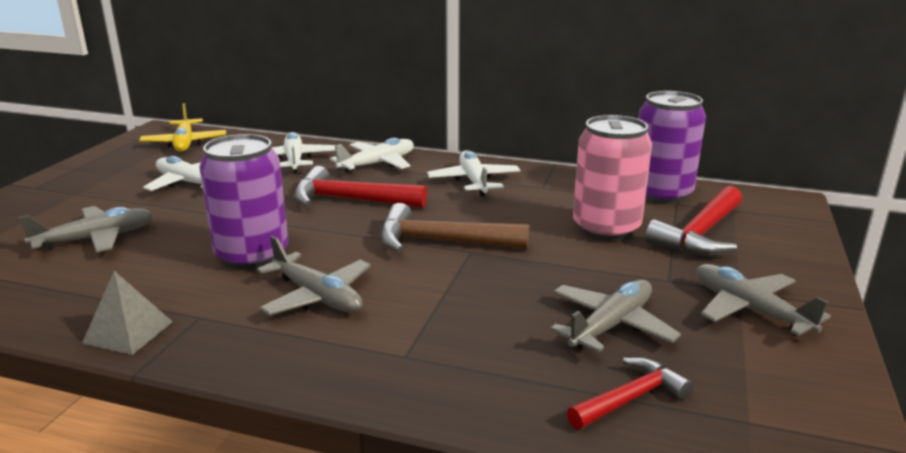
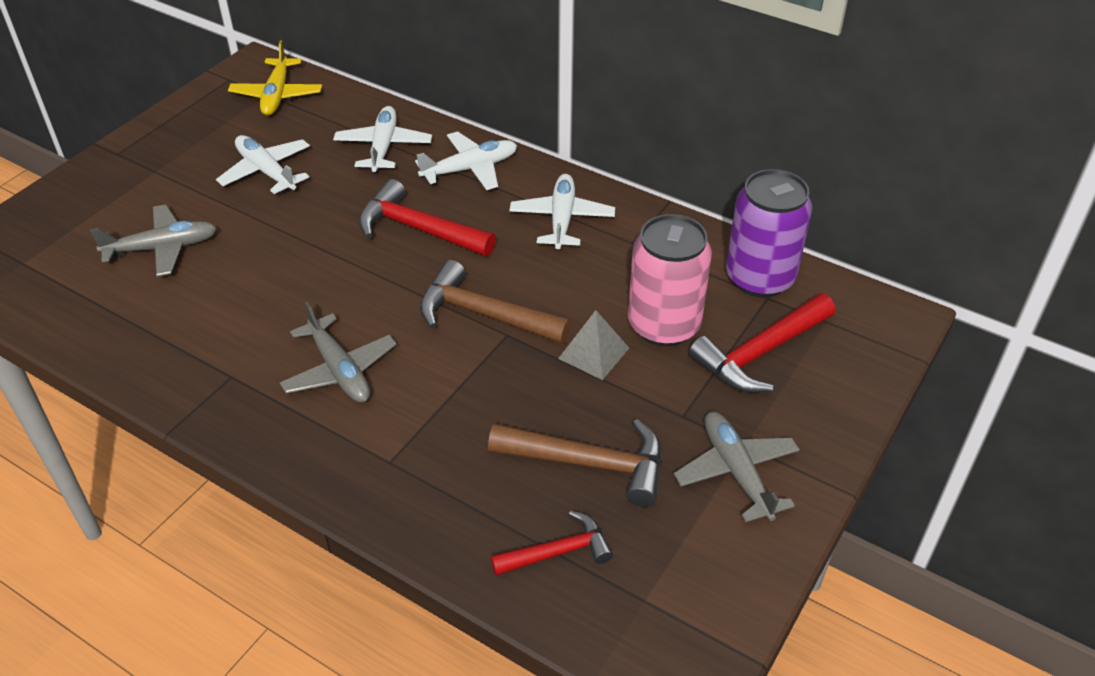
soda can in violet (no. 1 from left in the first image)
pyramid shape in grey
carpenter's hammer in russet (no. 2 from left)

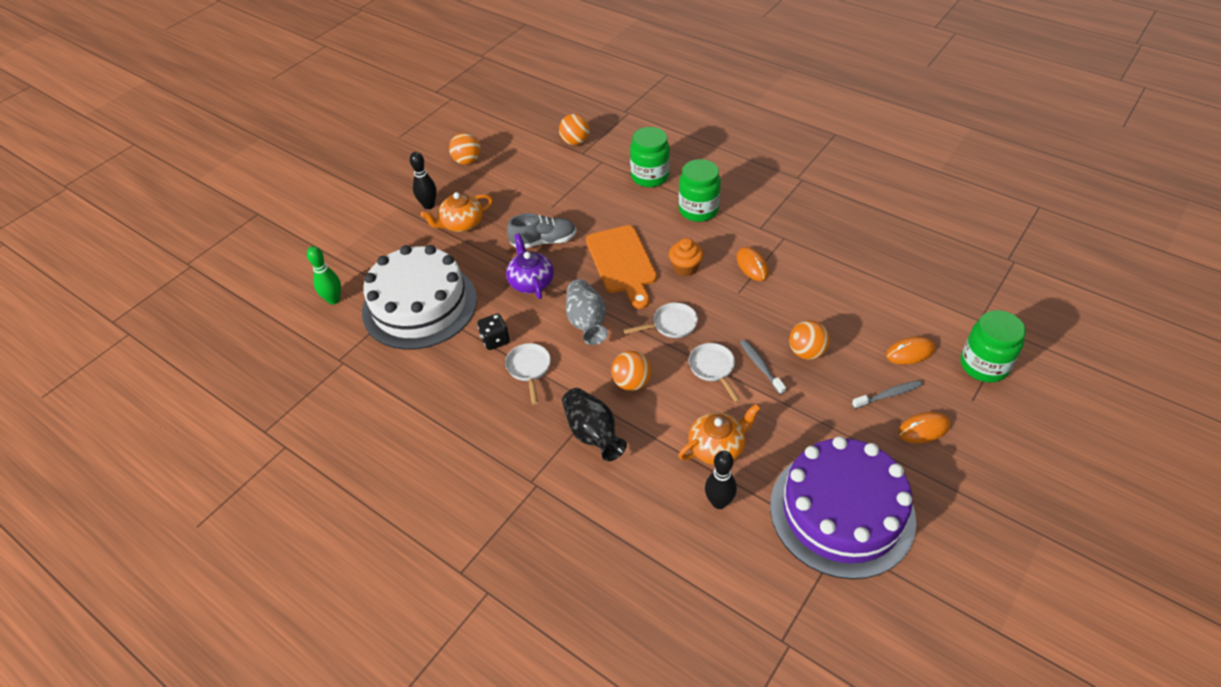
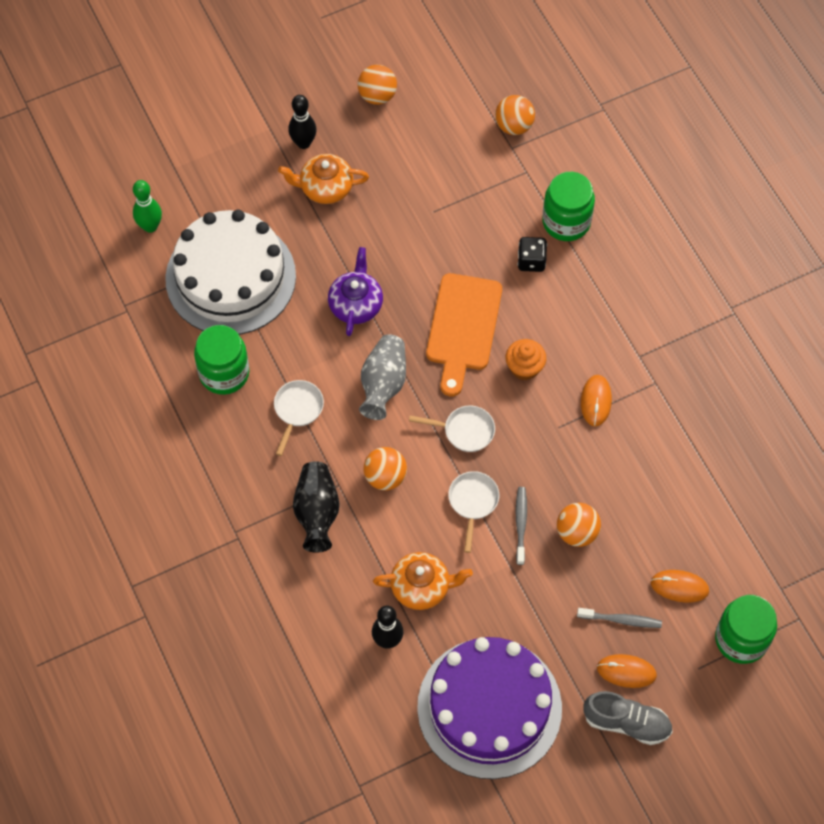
jar in leaf-green (no. 1 from left)
sneaker in grey
game die in ebony

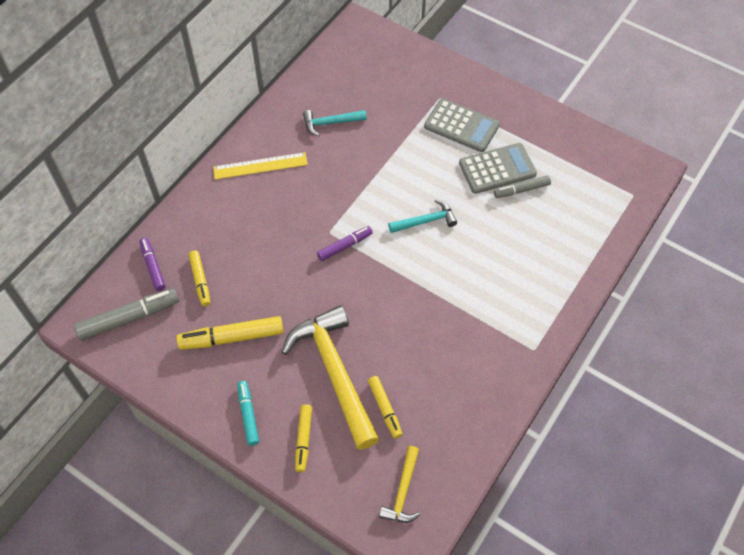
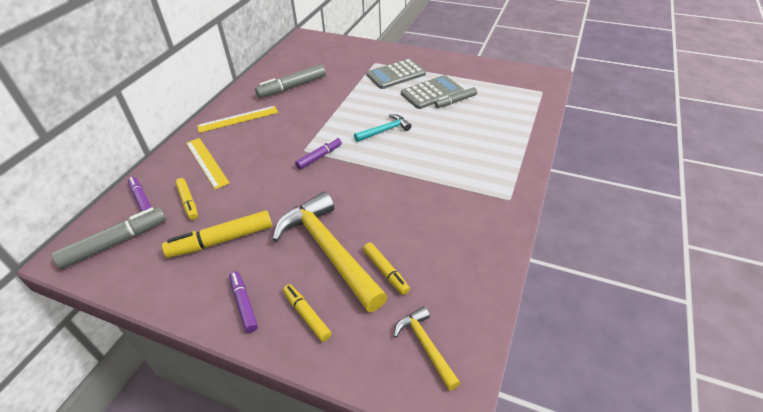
pocket calculator in grey (no. 1 from left)
felt pen in grey (no. 2 from left)
felt pen in violet (no. 2 from left)
felt pen in golden (no. 3 from left)
carpenter's hammer in golden (no. 2 from left)
ruler in golden (no. 1 from left)

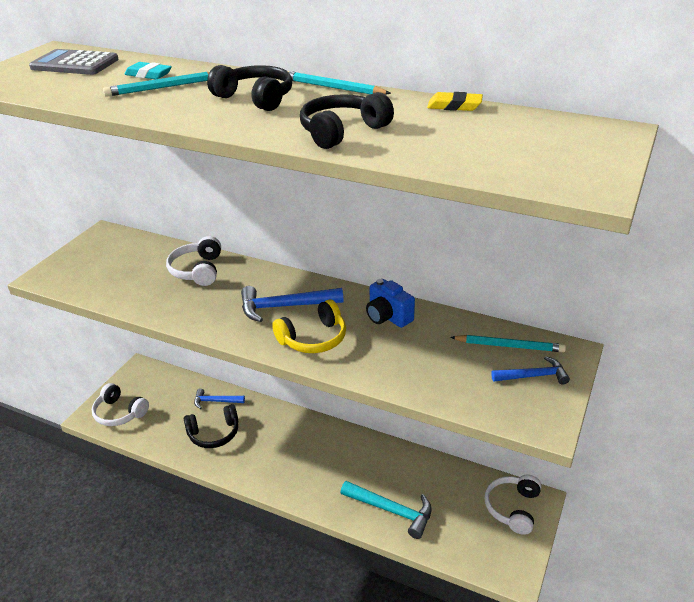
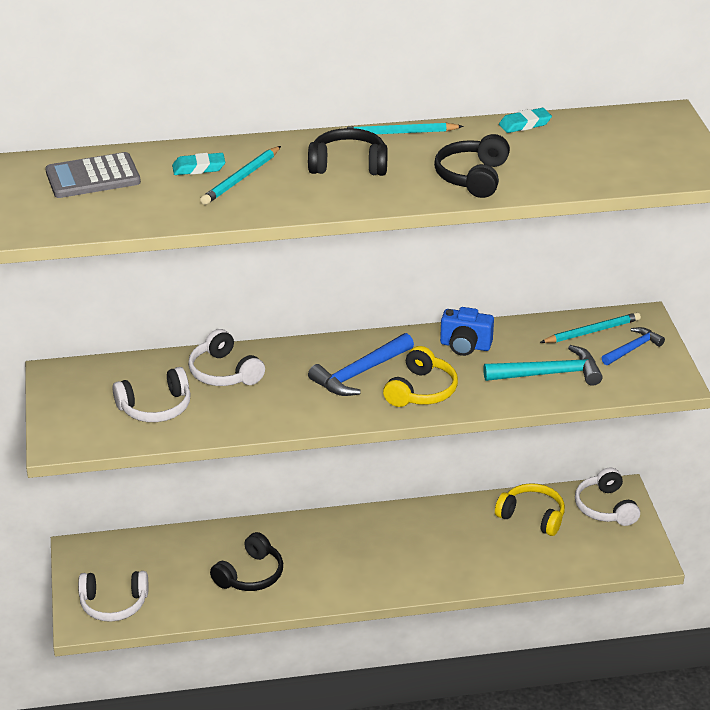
gum eraser in teal (no. 2 from left)
carpenter's hammer in blue (no. 1 from left in the first image)
carpenter's hammer in teal
over-ear headphones in snow-white (no. 2 from left)
over-ear headphones in golden (no. 2 from left)

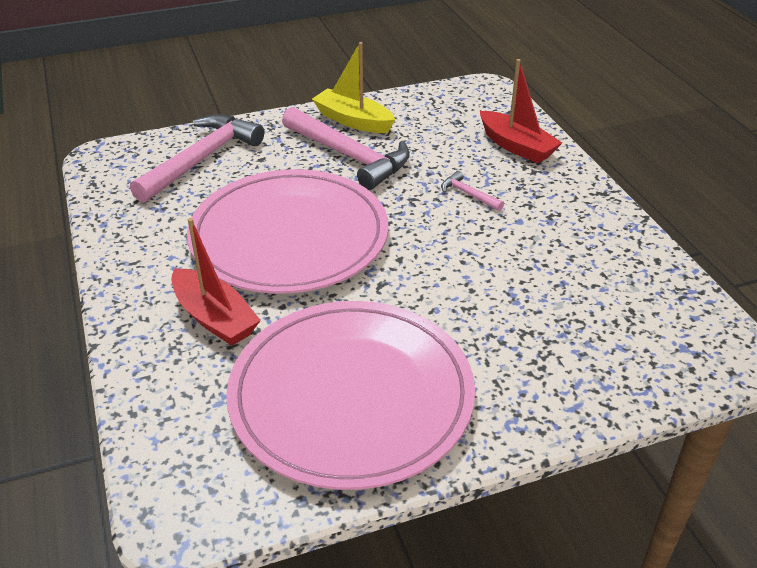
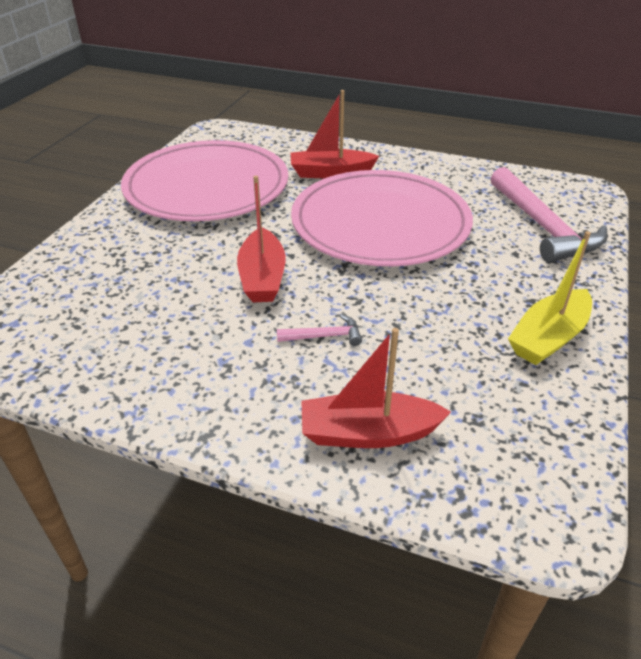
toy boat in golden
carpenter's hammer in rose-pink (no. 2 from left in the first image)
toy boat in red (no. 1 from left)

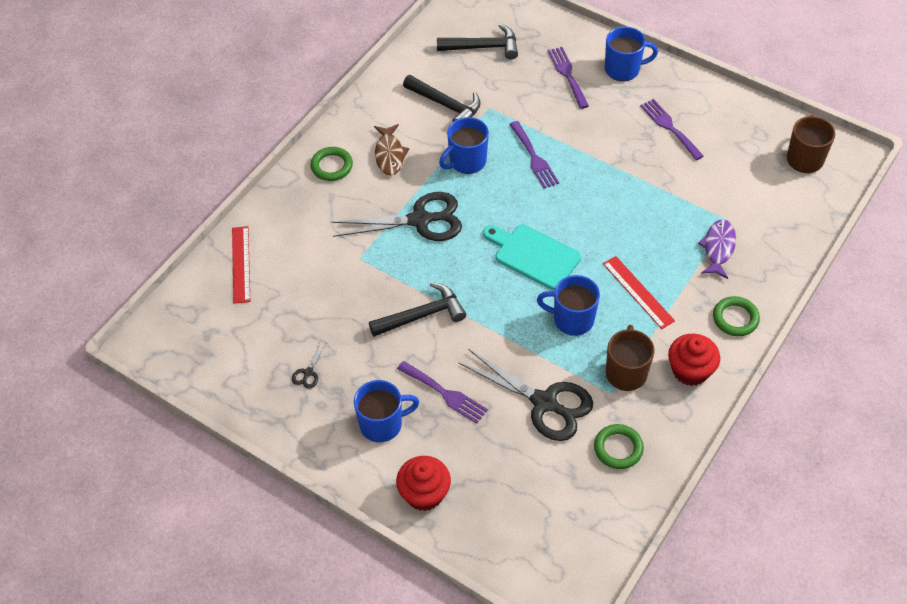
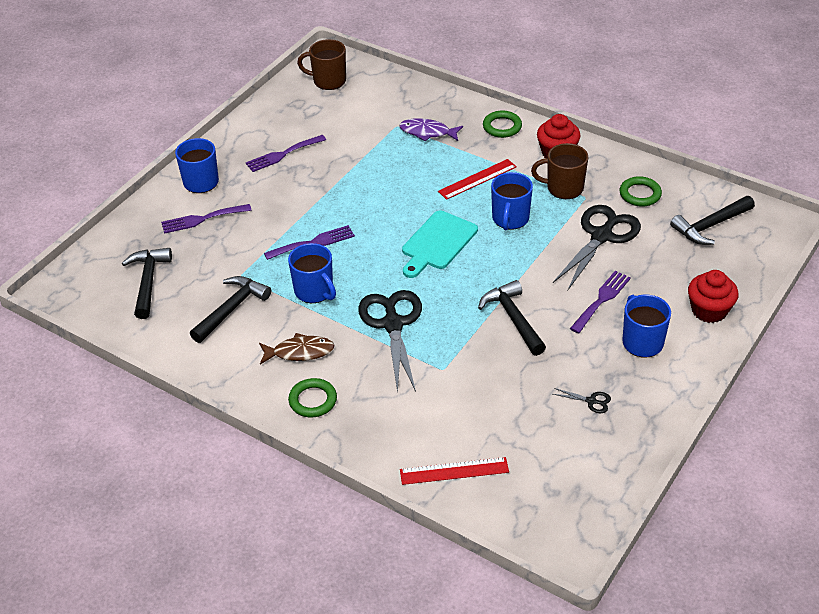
carpenter's hammer in ebony (no. 4 from left)

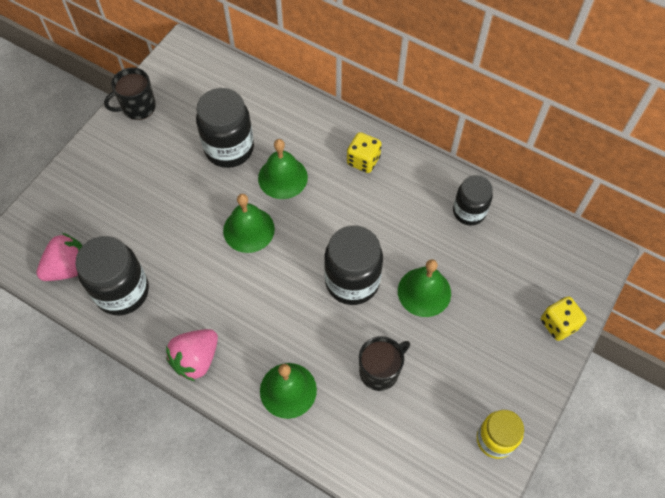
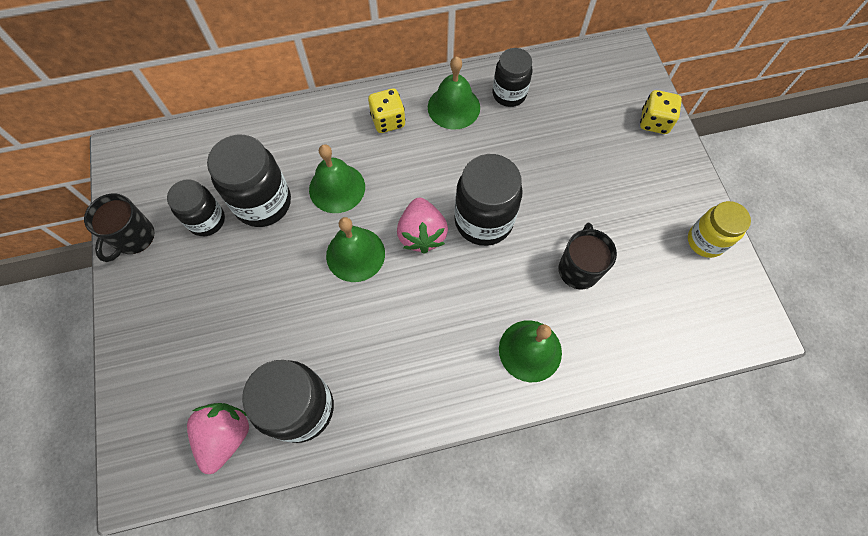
bell in leaf-green (no. 3 from left)
berry in rose-pink (no. 2 from left)
jar in ebony (no. 1 from left)

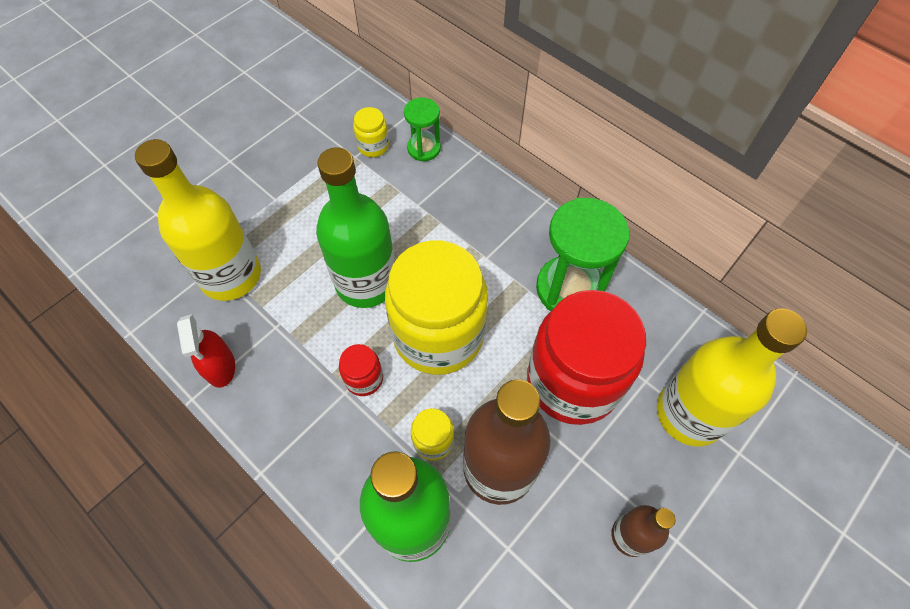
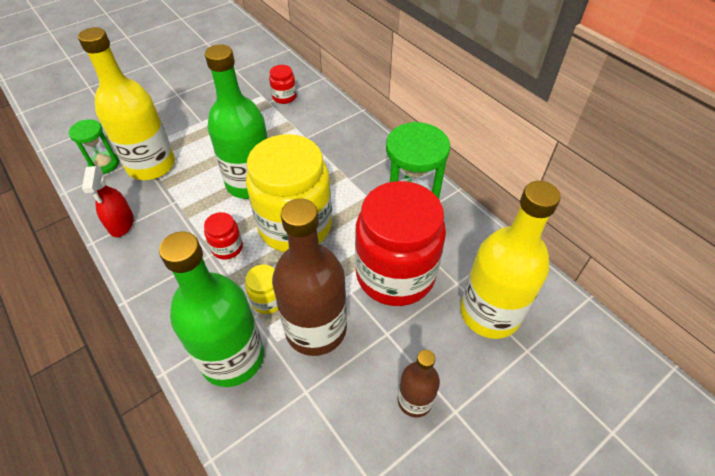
sand timer in leaf-green (no. 1 from left)
jar in red (no. 2 from left)

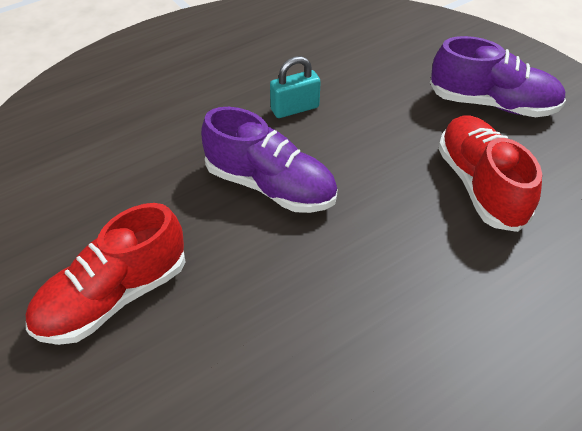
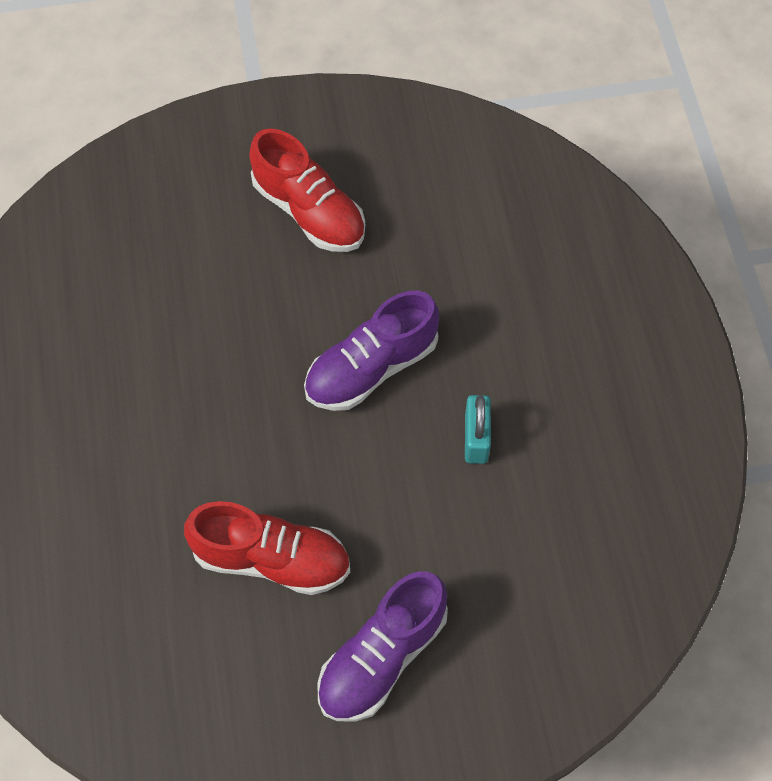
sneaker in red (no. 2 from left)

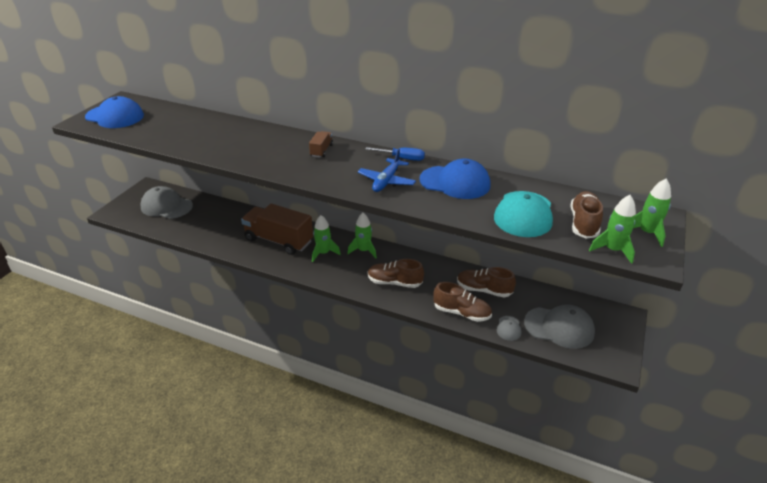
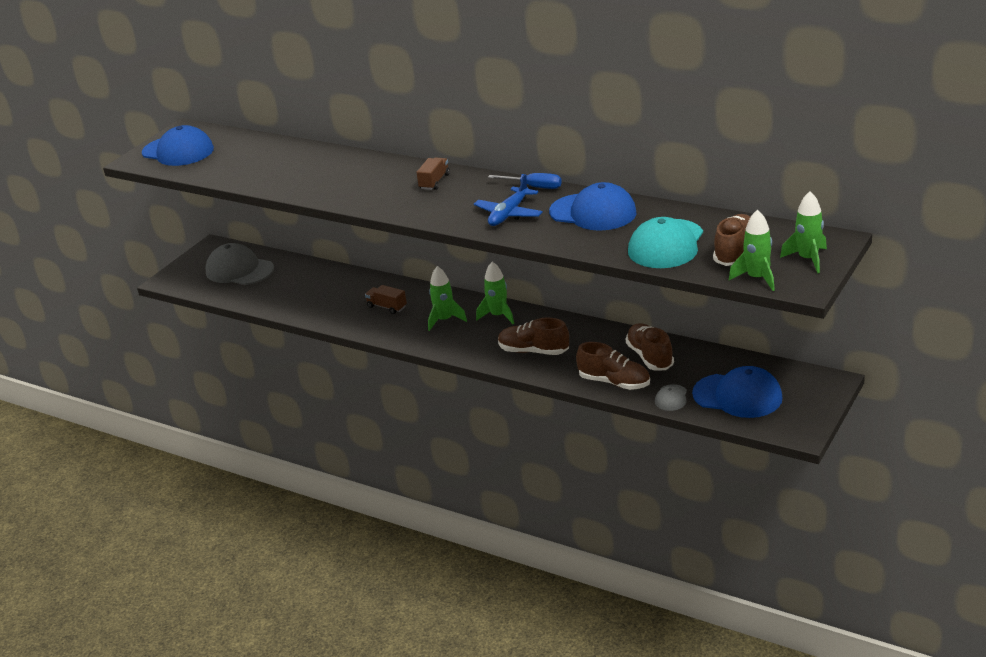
lorry in russet (no. 1 from left)
sneaker in russet (no. 3 from left)
baseball cap in blue (no. 3 from left)

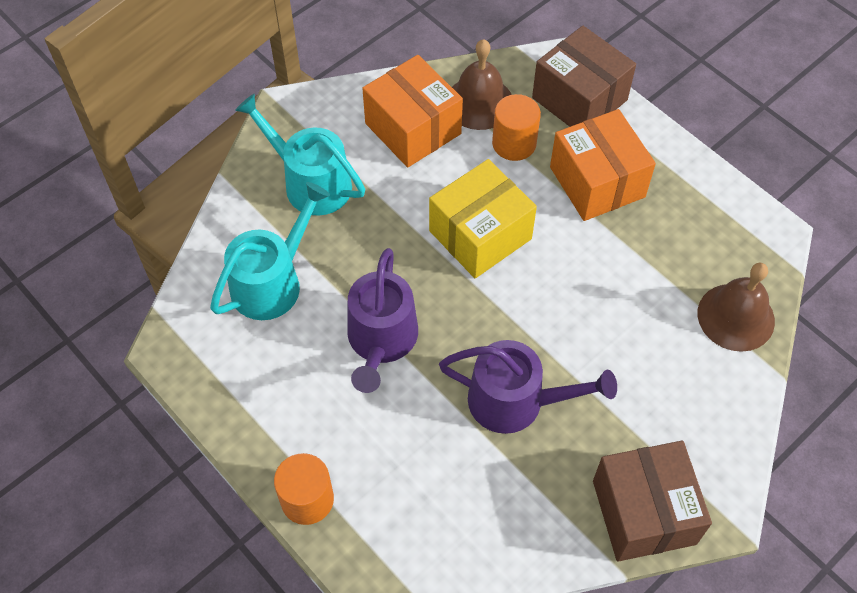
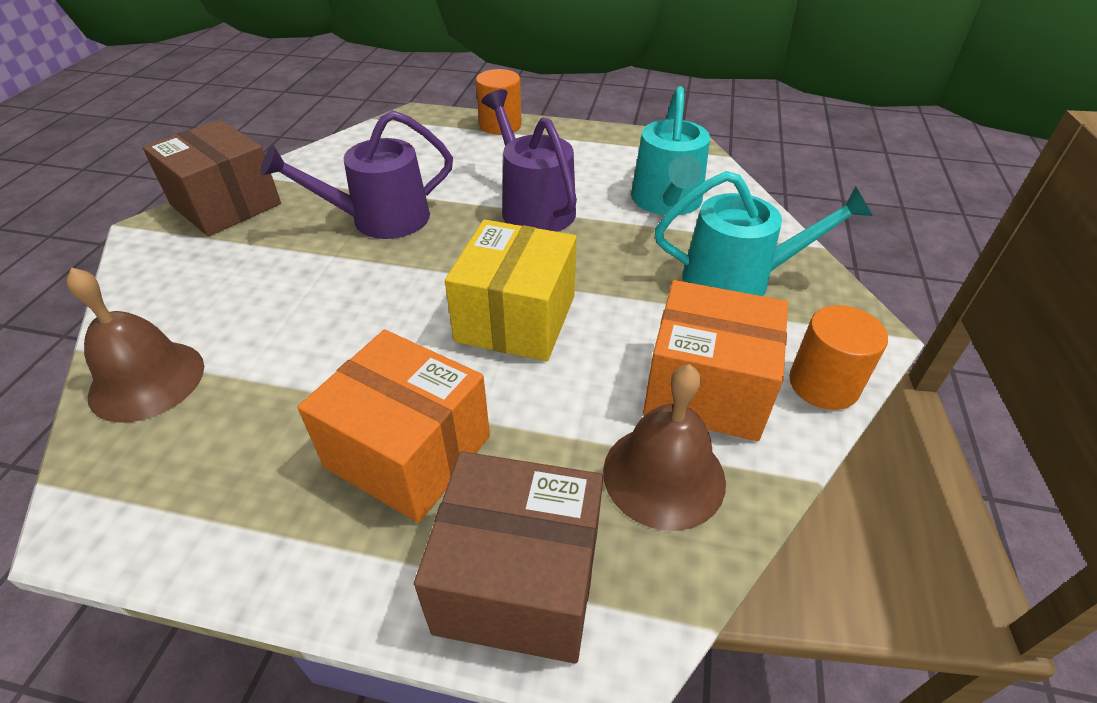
solid cylinder in orange-coloured (no. 2 from left)

